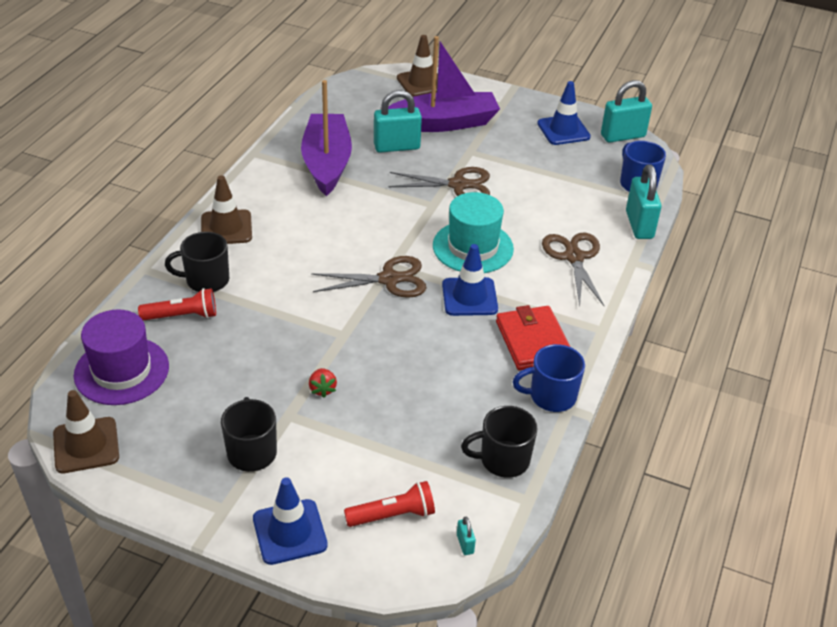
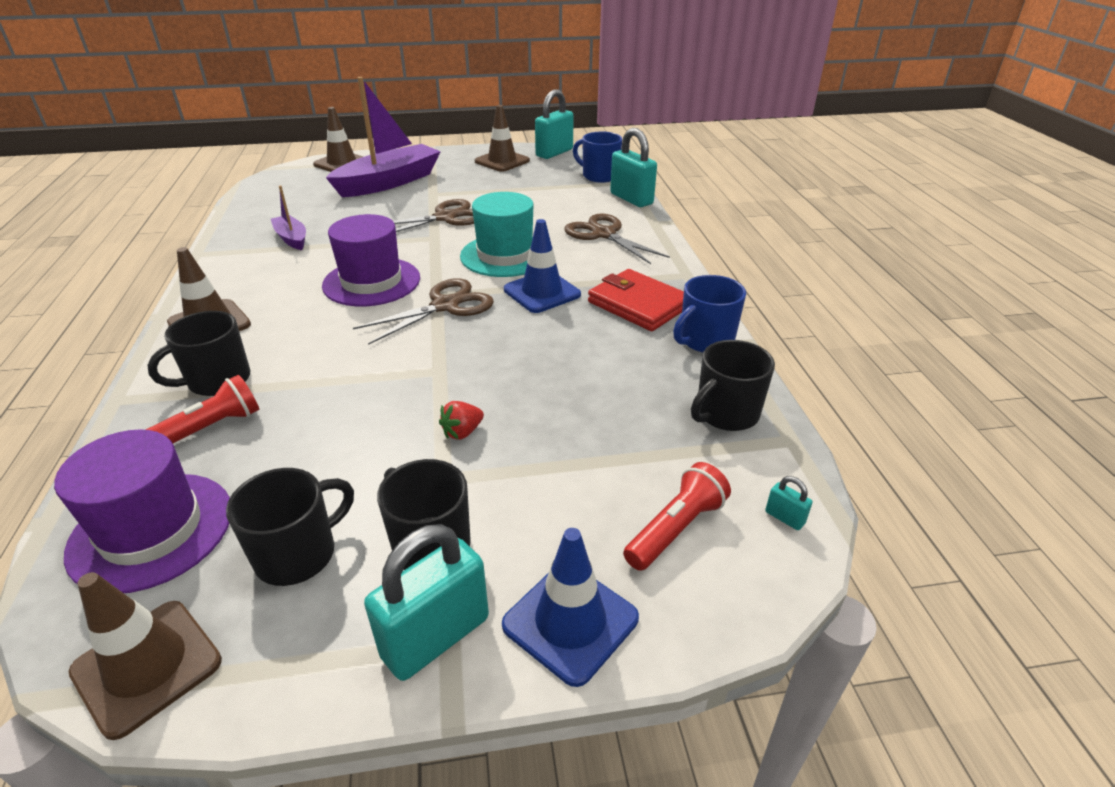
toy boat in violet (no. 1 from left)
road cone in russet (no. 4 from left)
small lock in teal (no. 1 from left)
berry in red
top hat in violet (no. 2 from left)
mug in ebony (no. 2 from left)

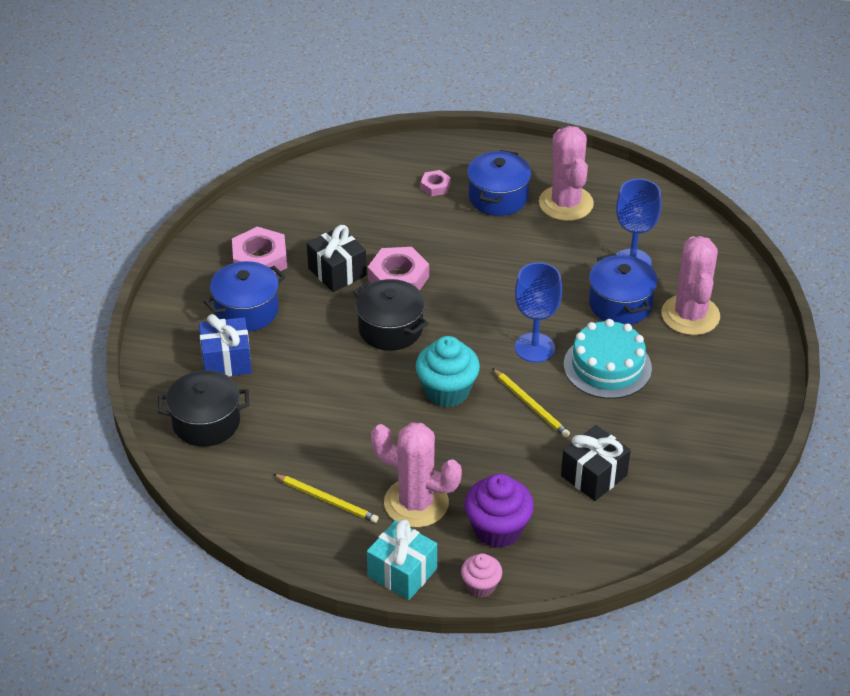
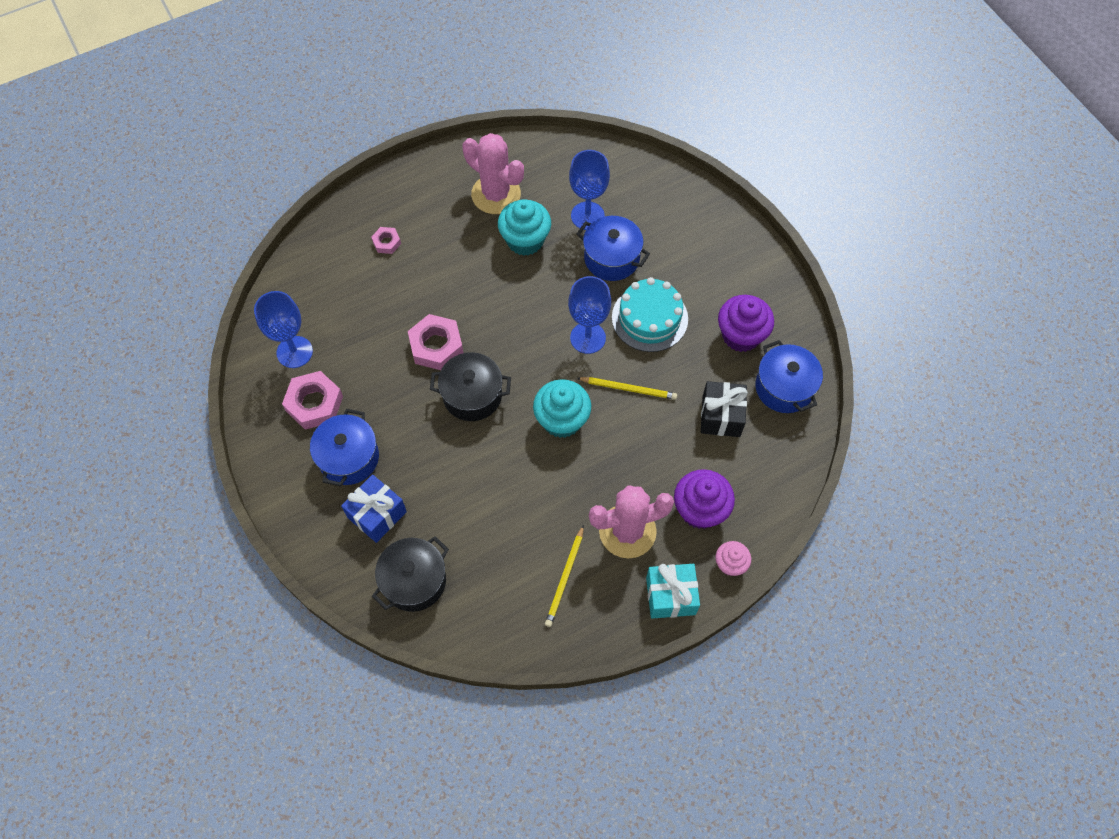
pot in blue (no. 3 from left)
present in ebony (no. 1 from left in the first image)
cactus in rose-pink (no. 3 from left in the first image)
pencil in golden (no. 1 from left)
fairy cake in teal (no. 1 from left)
wine glass in blue (no. 1 from left)
fairy cake in violet (no. 2 from left)

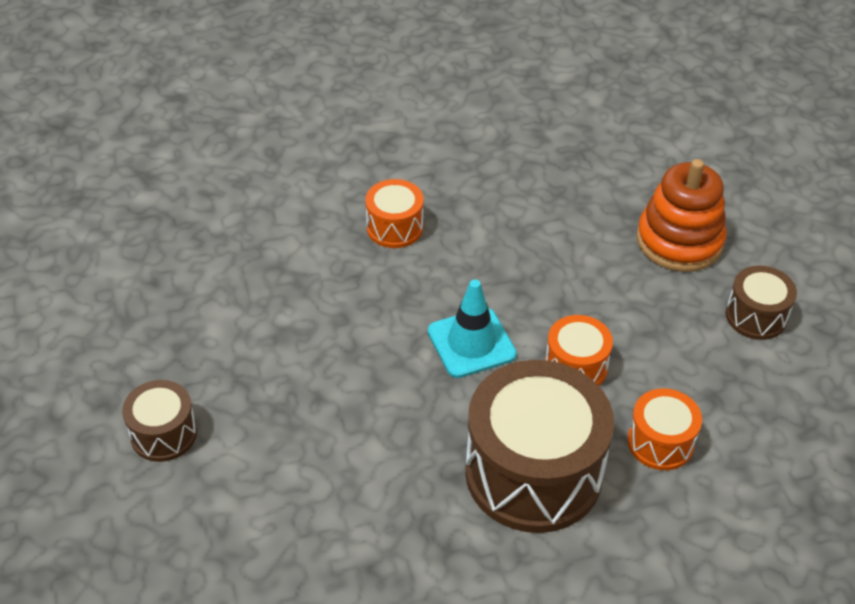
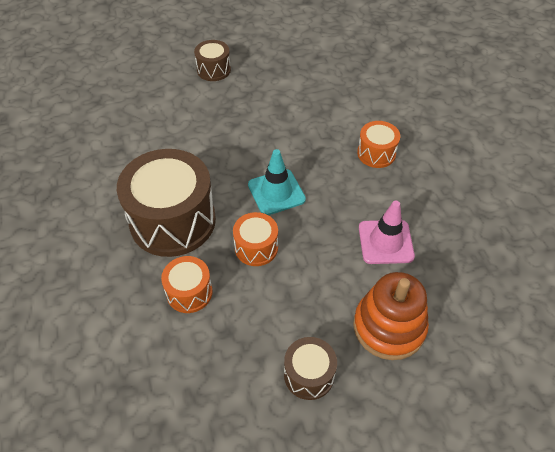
road cone in rose-pink

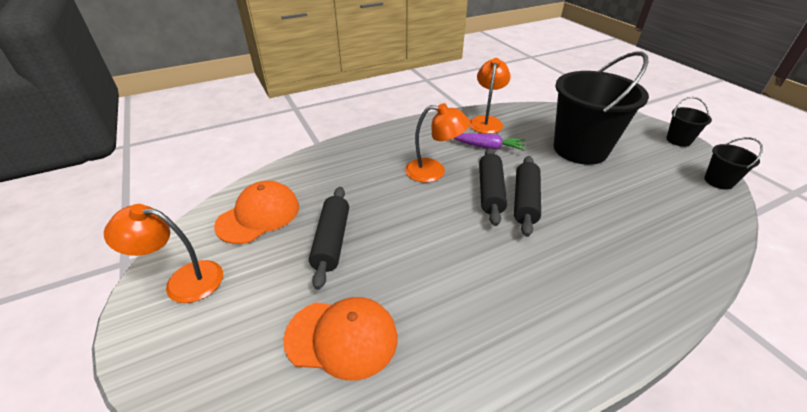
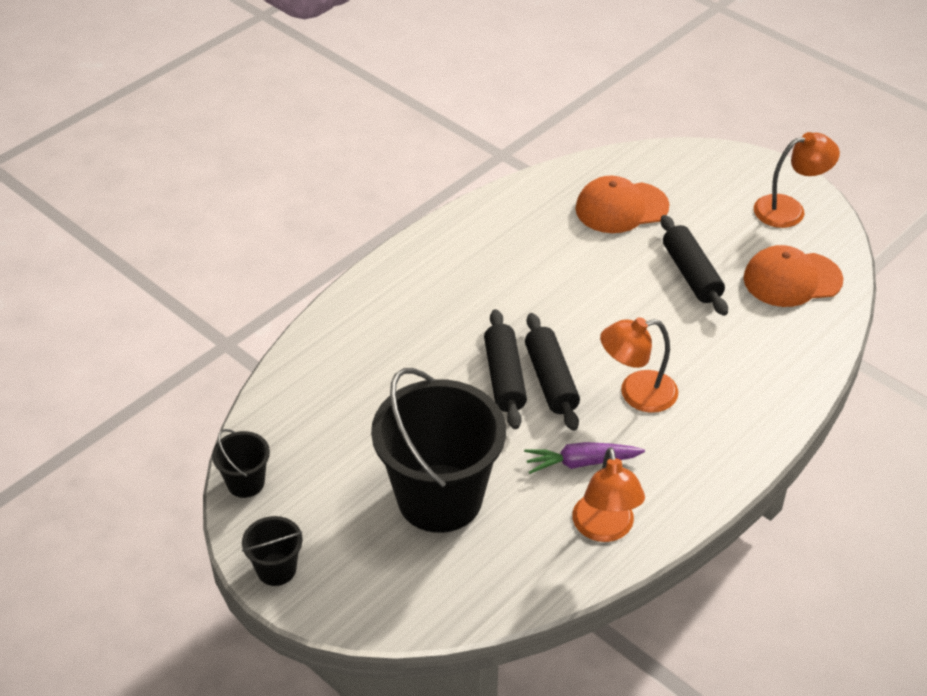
baseball cap in orange-coloured (no. 2 from left)

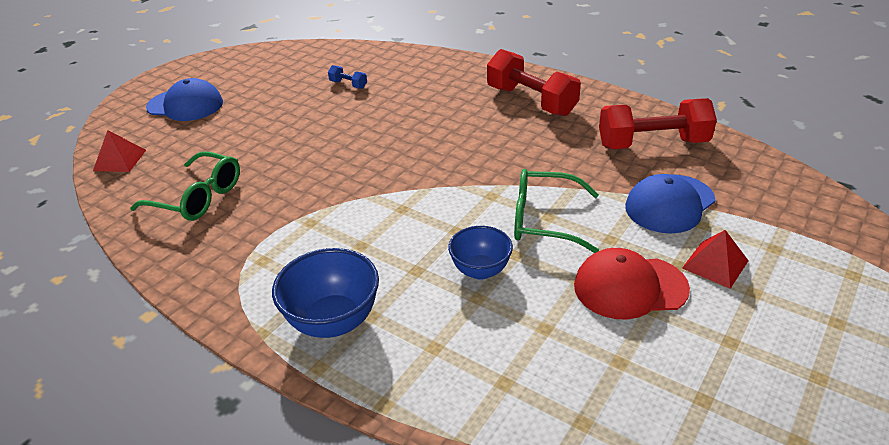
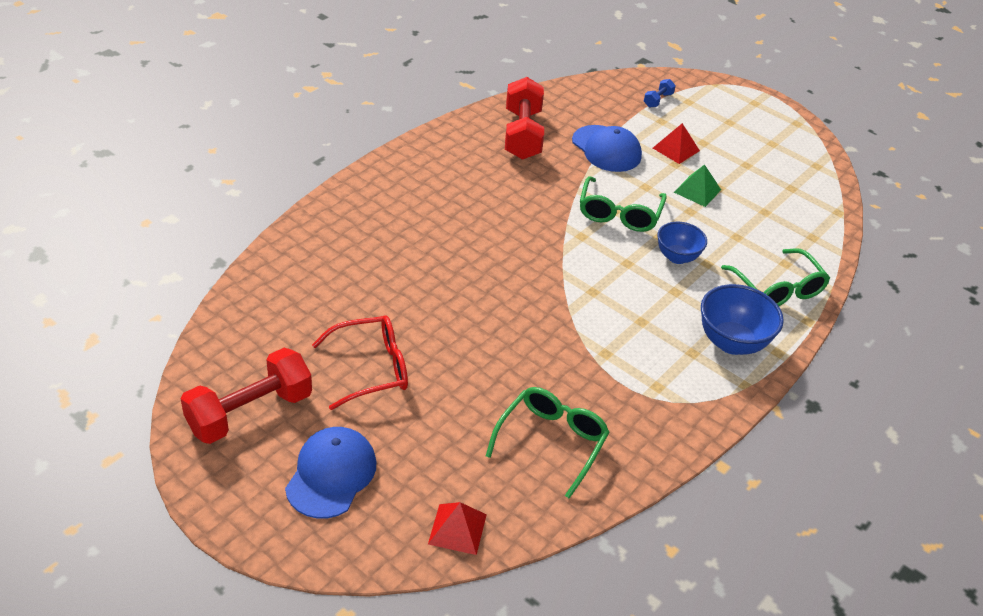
hand weight in red (no. 1 from left)
hand weight in blue
pyramid shape in leaf-green
spectacles in leaf-green (no. 3 from left)
spectacles in red

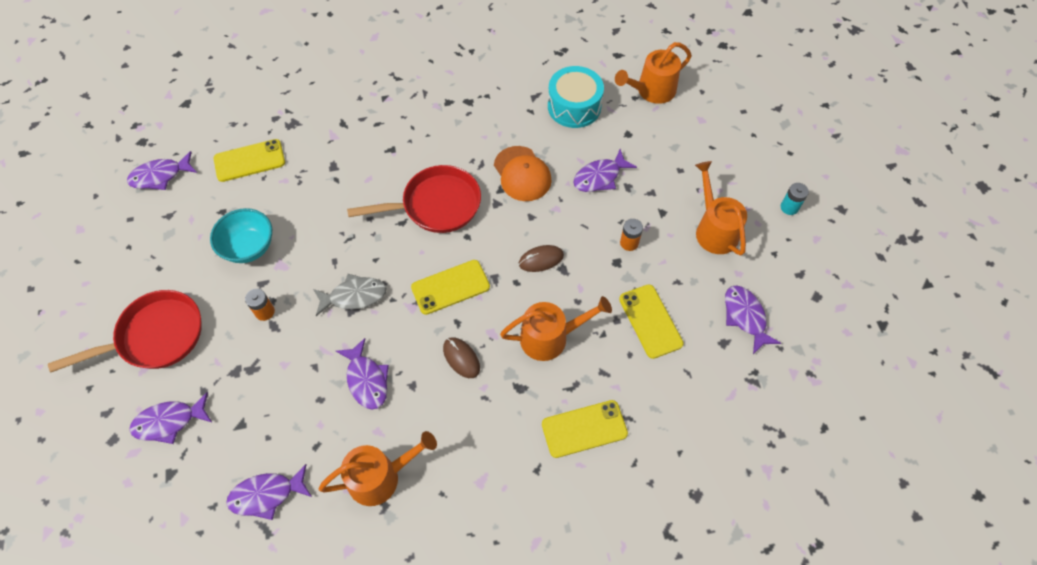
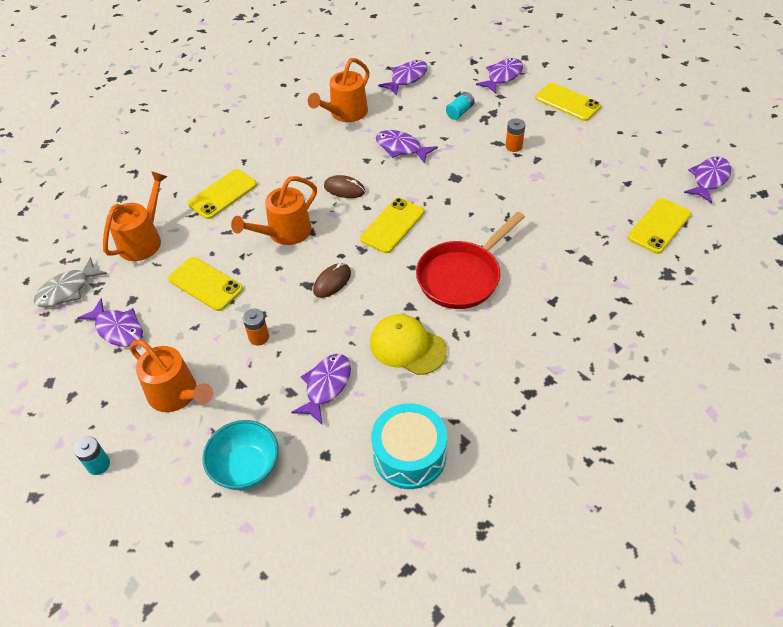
watering pot in orange-coloured (no. 1 from left)
baseball cap in golden
serving bowl in teal
toy fish in grey
smartphone in golden (no. 4 from left)
power cell in teal (no. 2 from left)

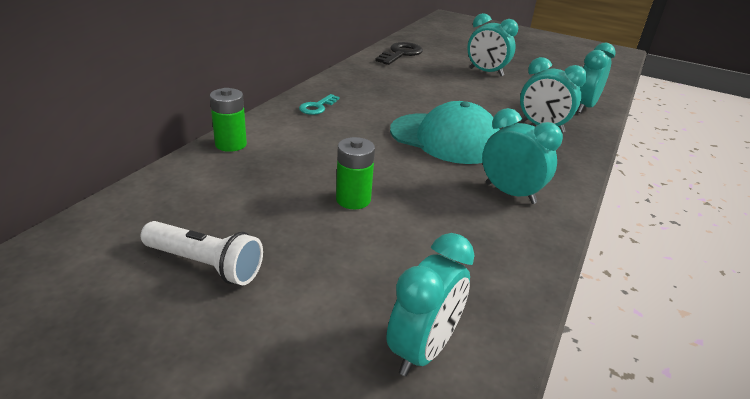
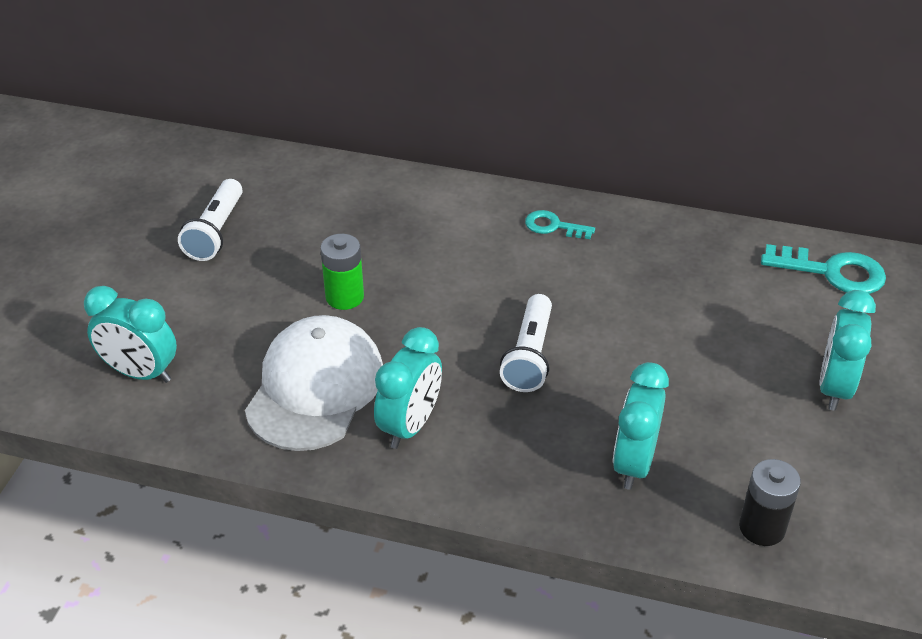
key in teal (no. 2 from left)
power cell in ebony
power cell in leaf-green (no. 1 from left in the first image)
pocket torch in snow-white (no. 2 from left)
baseball cap in snow-white

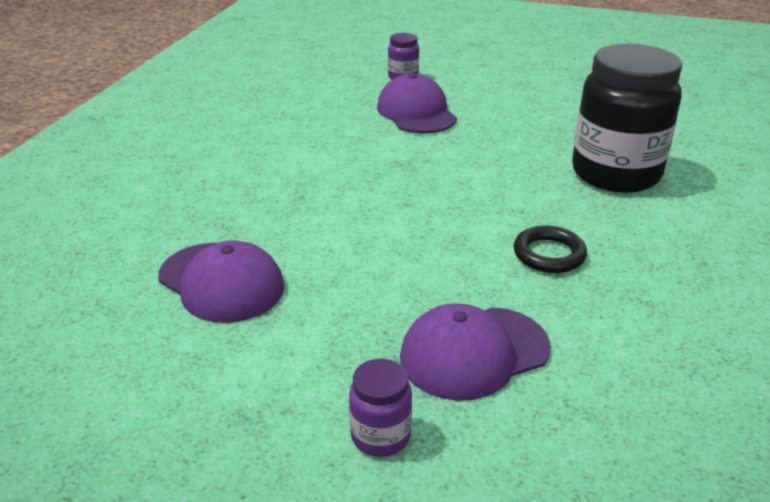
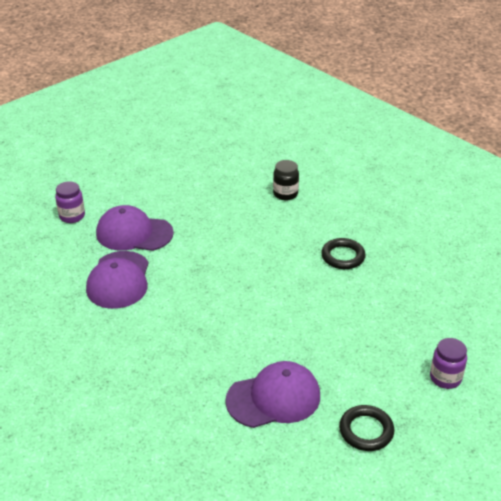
jar in ebony
baseball cap in violet (no. 1 from left)
hoop in ebony (no. 2 from left)

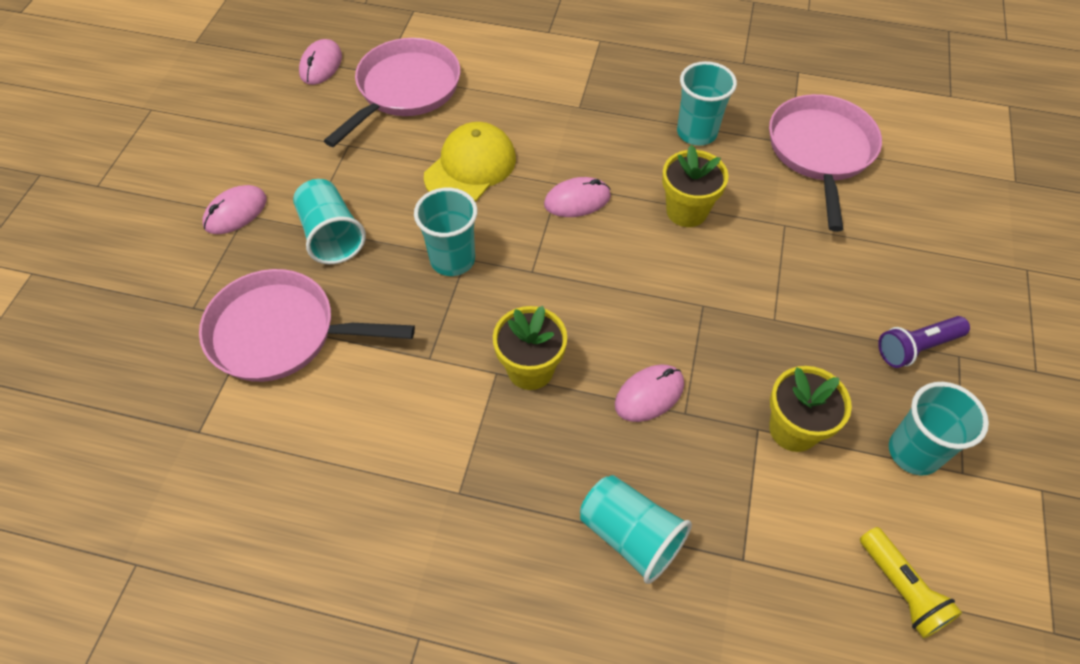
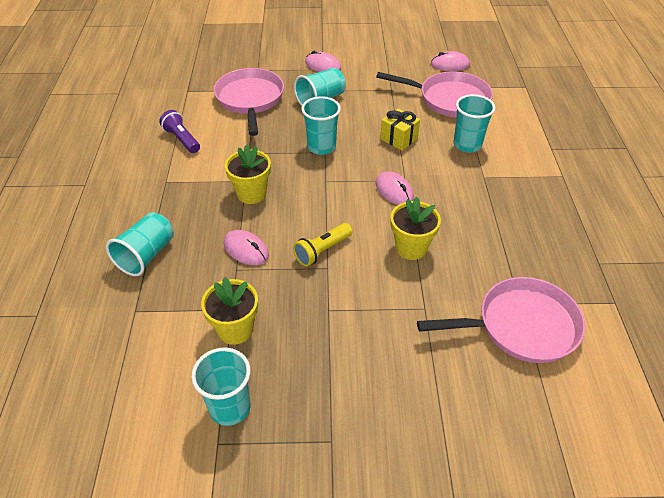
tumbler in teal (no. 5 from left)
present in golden
pocket torch in violet
pocket torch in golden

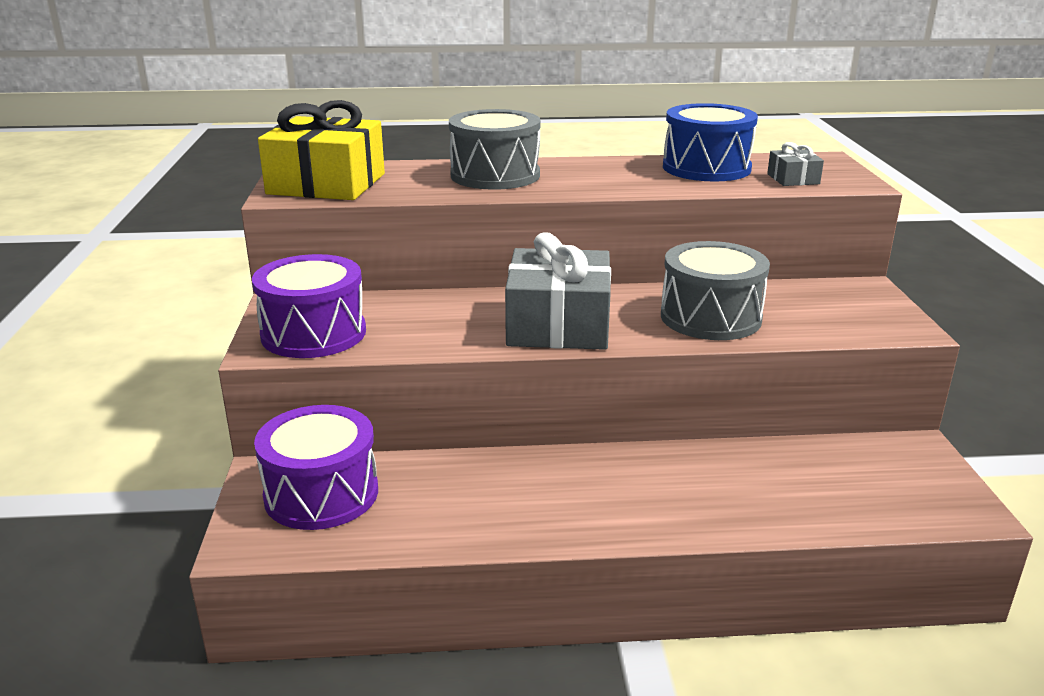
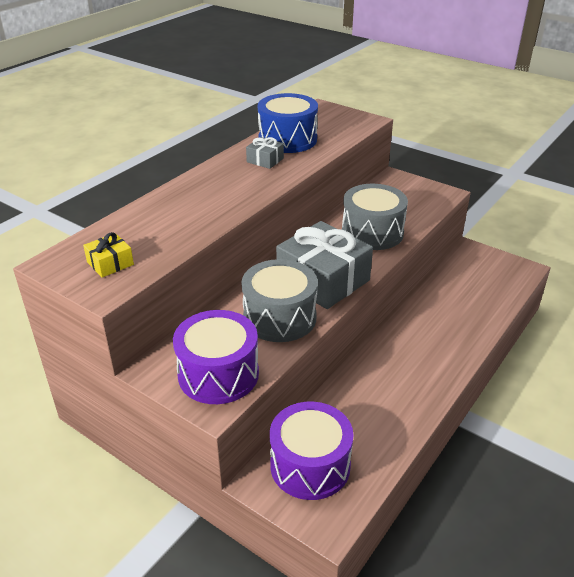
present in golden
drum in grey (no. 1 from left)
present in grey (no. 1 from left)

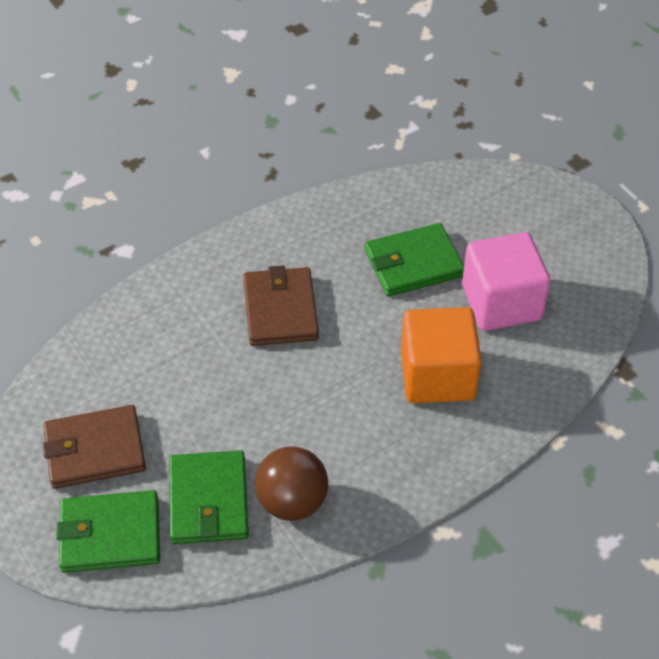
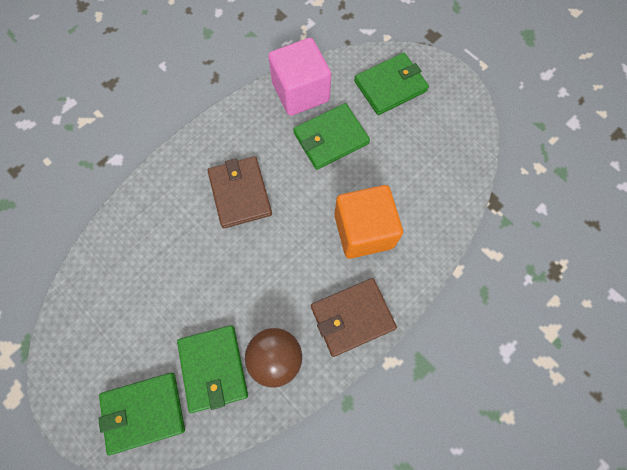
block in rose-pink
billfold in russet (no. 2 from left)
billfold in leaf-green (no. 4 from left)

